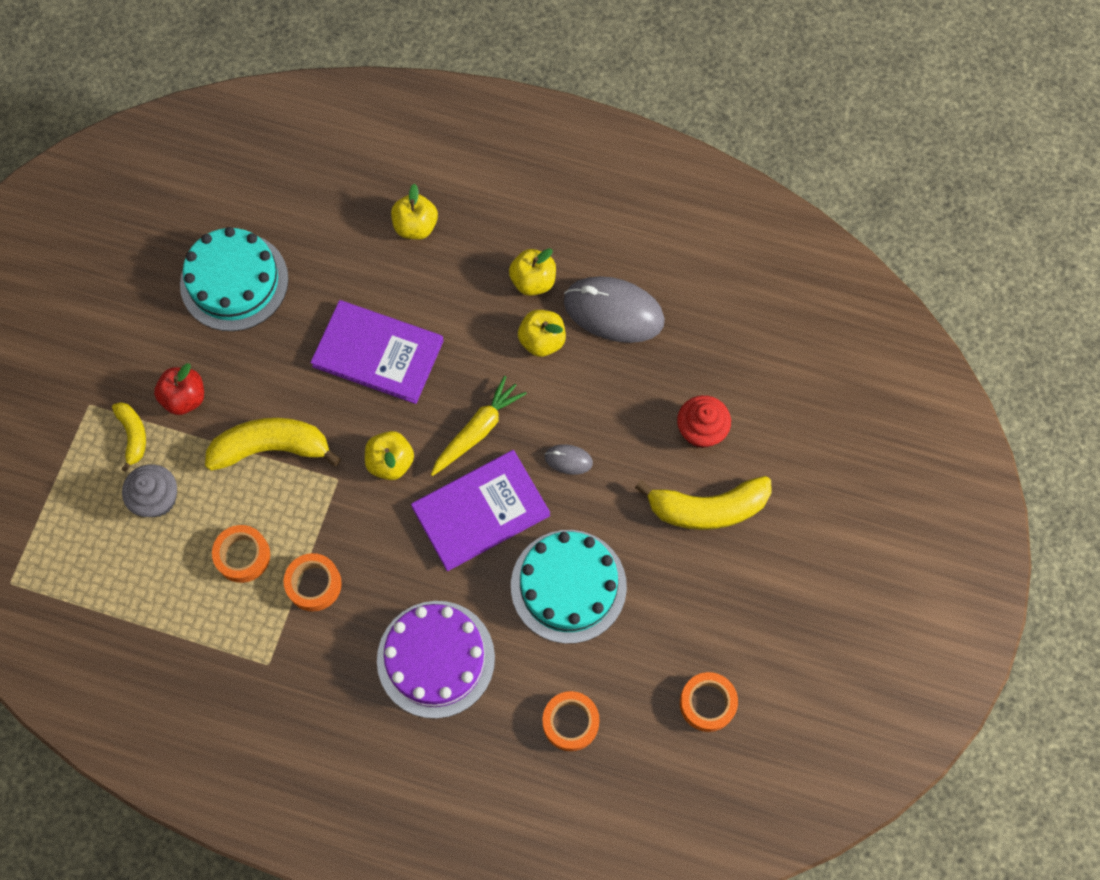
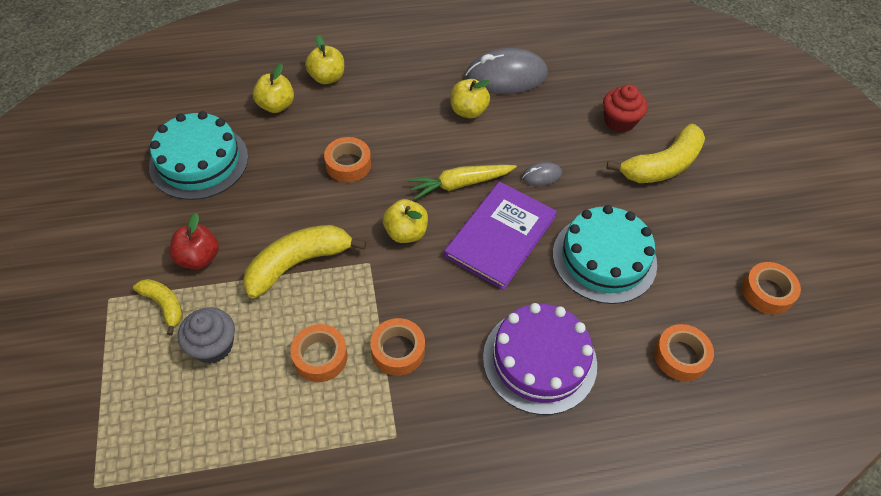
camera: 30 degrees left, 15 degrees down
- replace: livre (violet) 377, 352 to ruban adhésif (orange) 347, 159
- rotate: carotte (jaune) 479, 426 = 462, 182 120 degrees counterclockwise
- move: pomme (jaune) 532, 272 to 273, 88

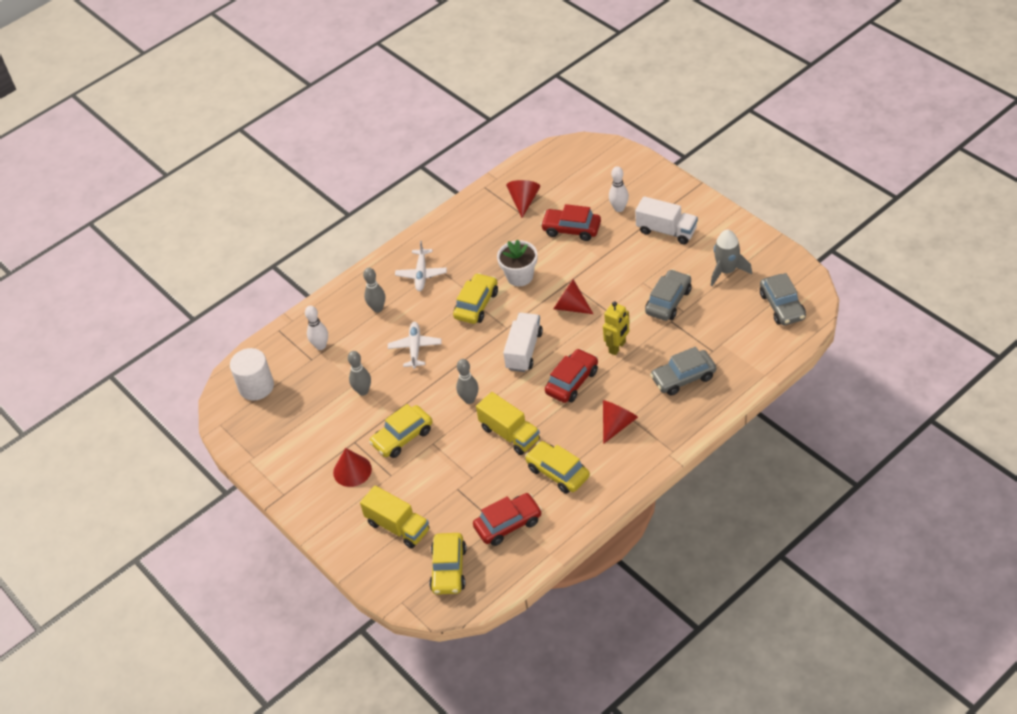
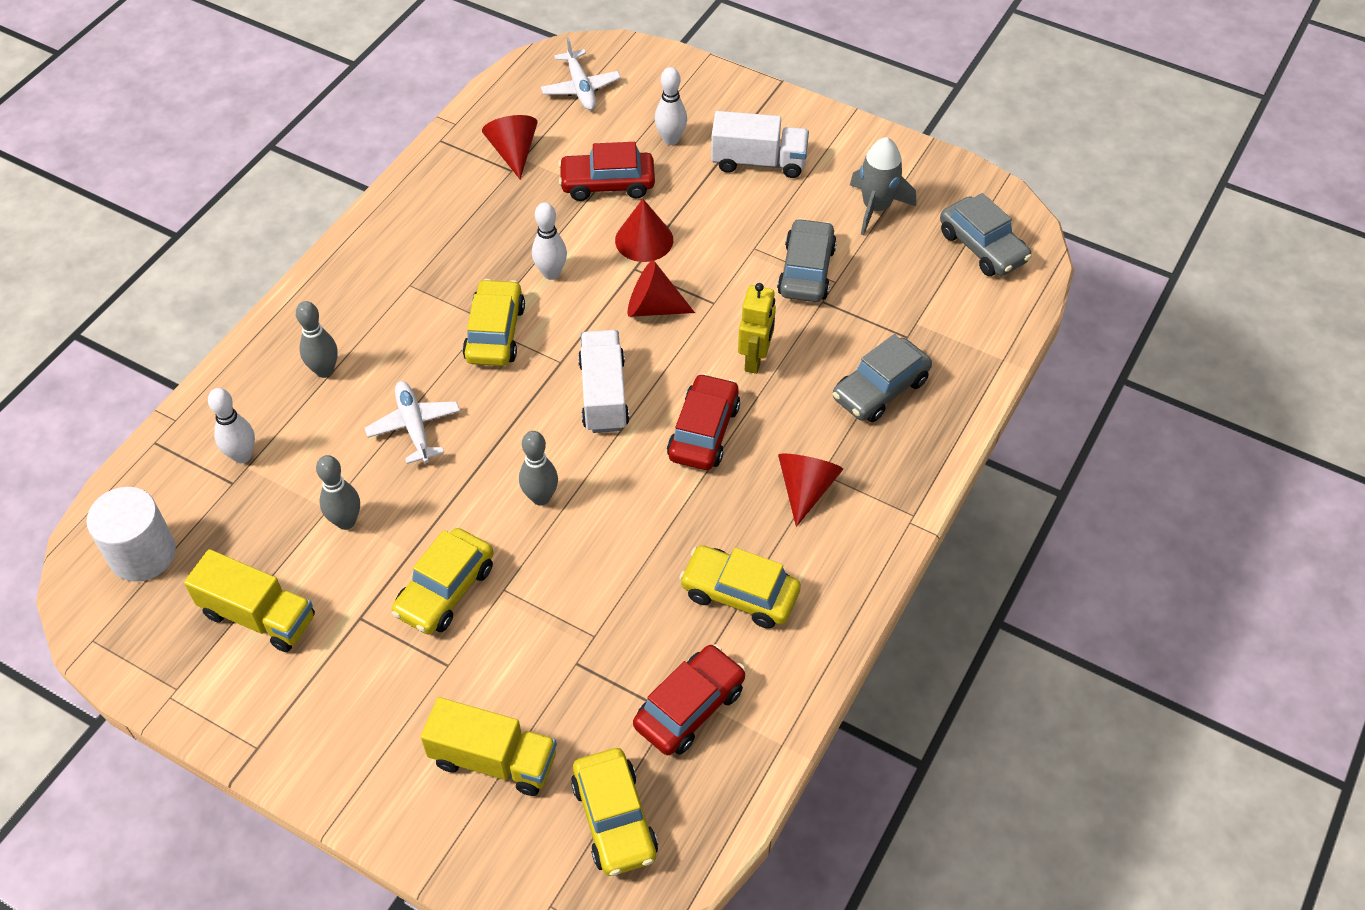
camera: 25 degrees left, 5 degrees up
- move: cône (rouge) 352, 467 to 644, 230
- move: avion (blanc) 421, 266 to 581, 73
- move: camion (jaune) 508, 423 to 249, 600
- replace: pot de fleurs (blanc) 517, 263 to quille (blanc) 549, 241

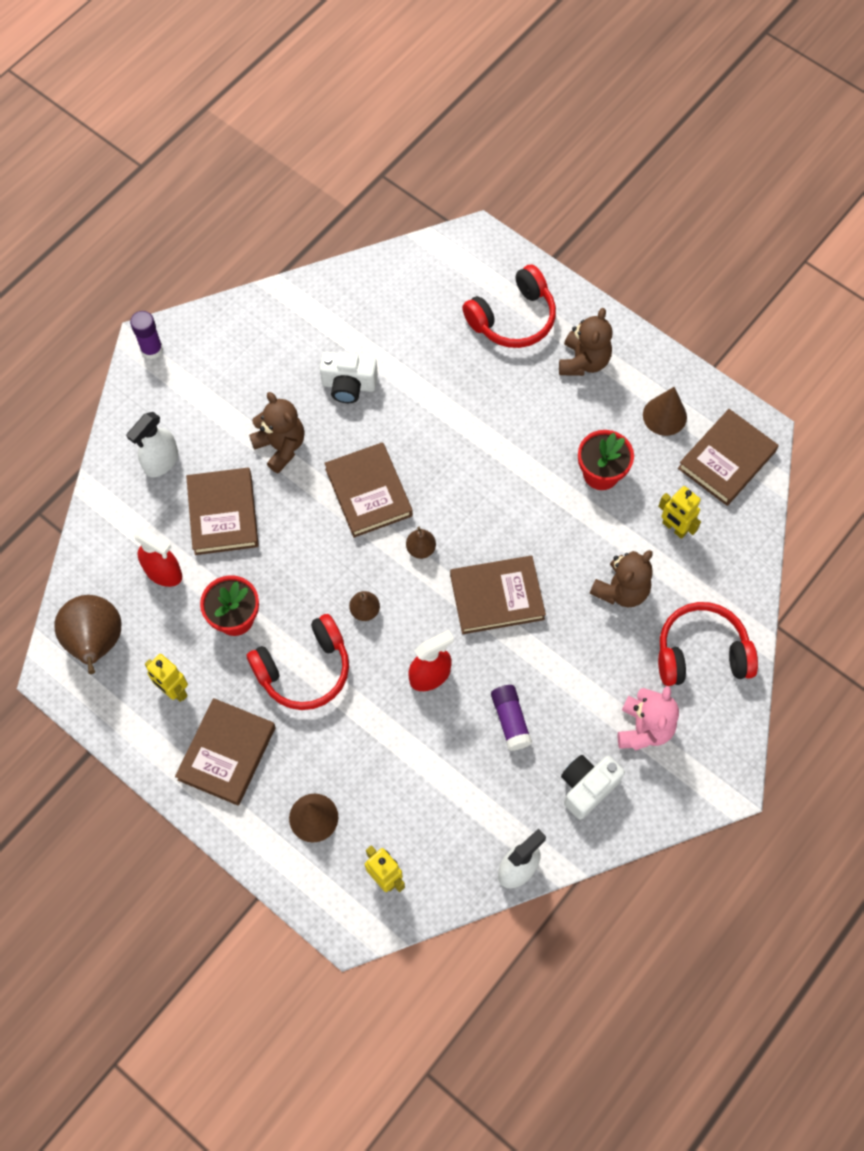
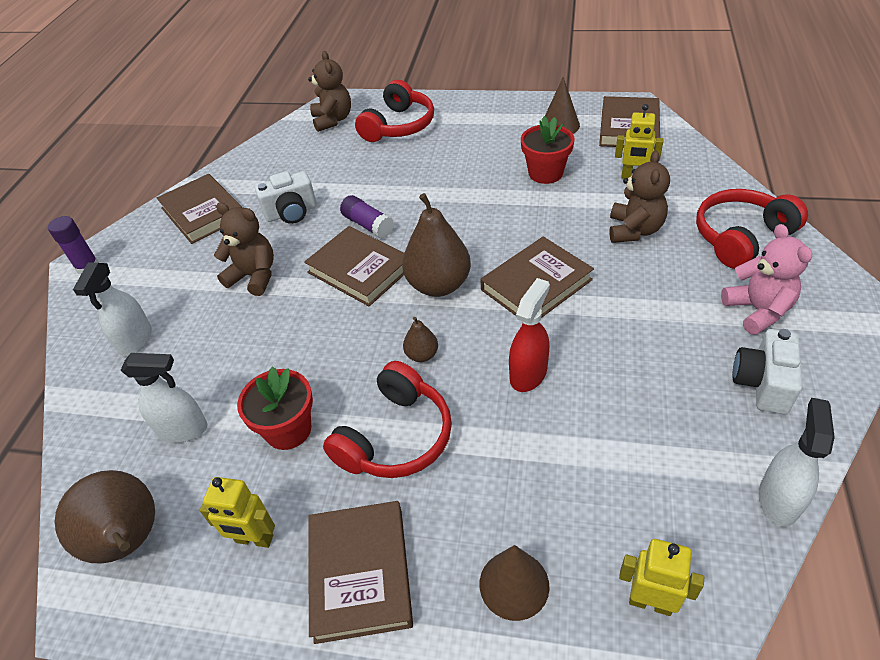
camera: 25 degrees left, 20 degrees down
- recolor: vaporisateur (rouge) 158, 557 to vaporisateur (blanc) 164, 397
- move: livre (marron) 222, 511 to 199, 209
- resize: poire (marron) 421, 543 = 436, 245 x2.10
- move: bâton de colle (violet) 511, 718 to 367, 216
- move: ours en peluche (marron) 586, 342 to 329, 91

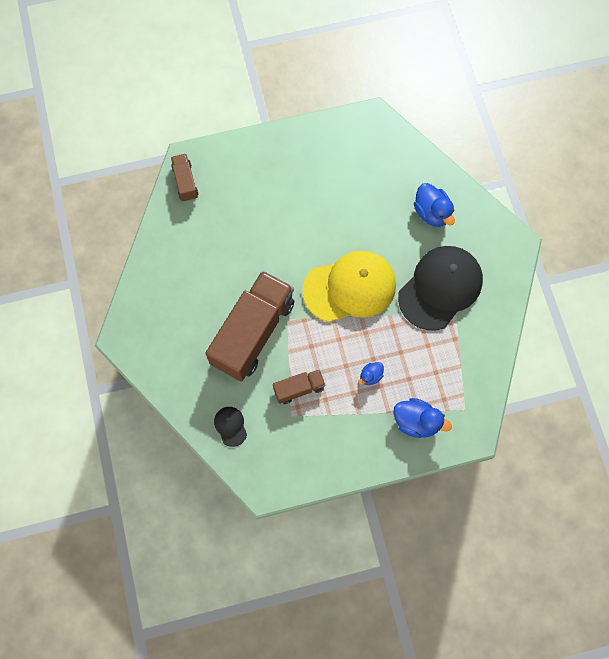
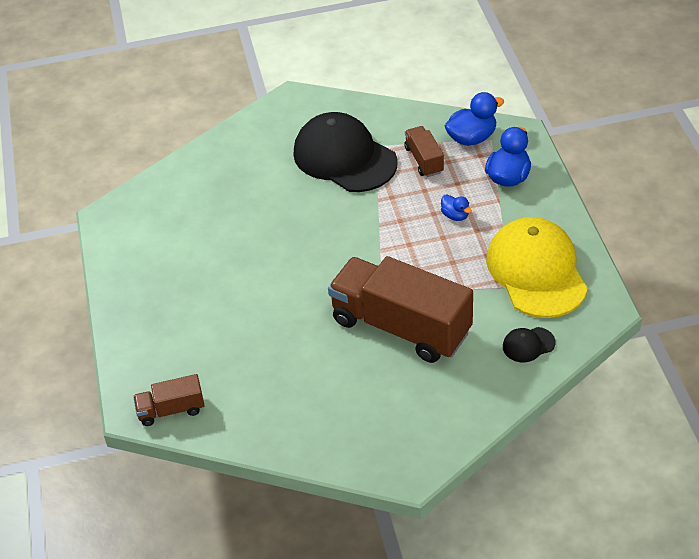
camera: 85 degrees left, 25 degrees down
- move: camion (marron) 299, 386 to 424, 151
- move: casquette (jaune) 349, 286 to 537, 267
- move: canard (bleu) 434, 205 to 474, 119

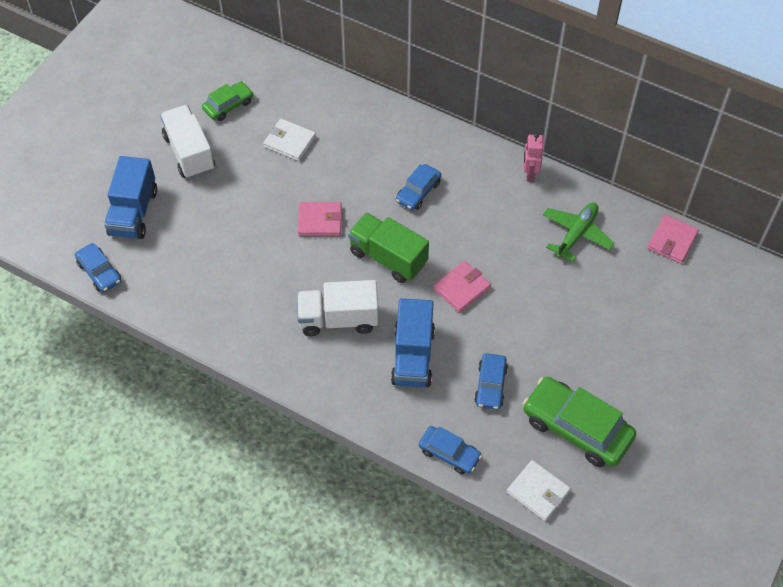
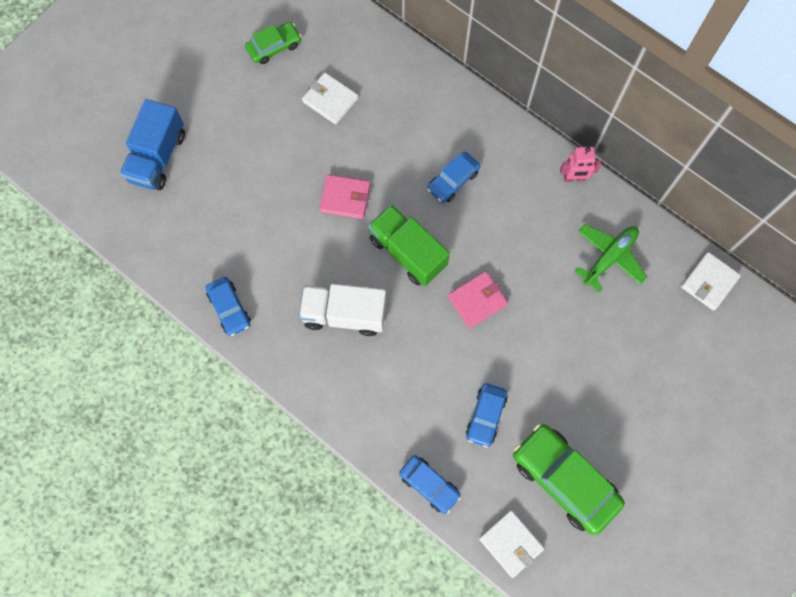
camera: 10 degrees right, 15 degrees up
- move: voiture (bleu) 98, 267 to 228, 306
- delete: camion (blanc) 187, 142
- delete: camion (bleu) 413, 342
- rotate: robot (rose) 533, 157 = 580, 164 105 degrees counterclockwise
- recolor: portefeuille (rose) 673, 239 to portefeuille (blanc) 711, 281

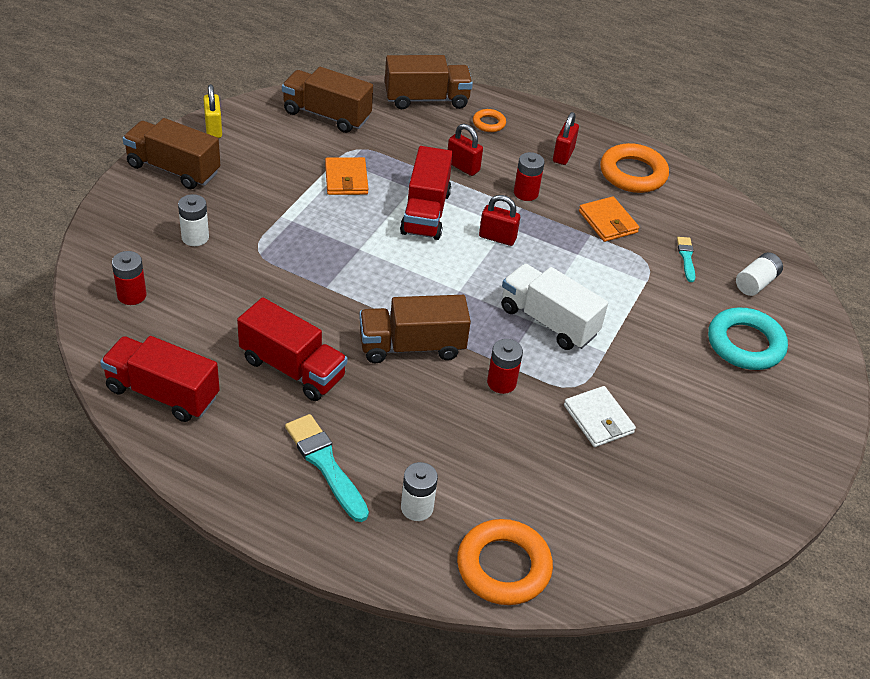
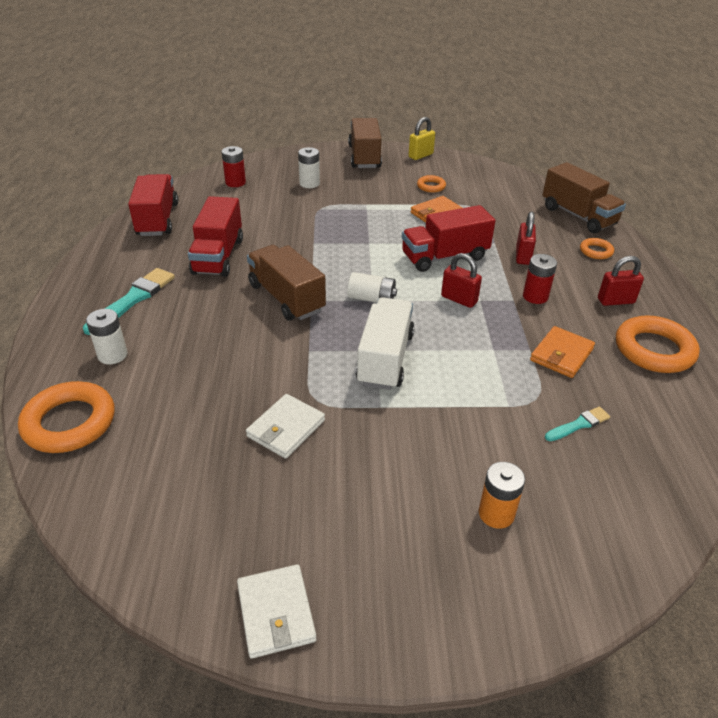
camera: 65 degrees right, 5 degrees down
- delete: camion (marron) 327, 100
- rotate: cadenas (rouge) 499, 220 = 461, 280 45 degrees counterclockwise
- delete: pile (rouge) 505, 366
- replace: anneau (turquoise) 748, 339 to pile (orange) 502, 495
- move: pile (blanc) 759, 274 to 372, 287
- insert: portefeuille (blanc) 277, 611
- insert: anneau (orange) 431, 184

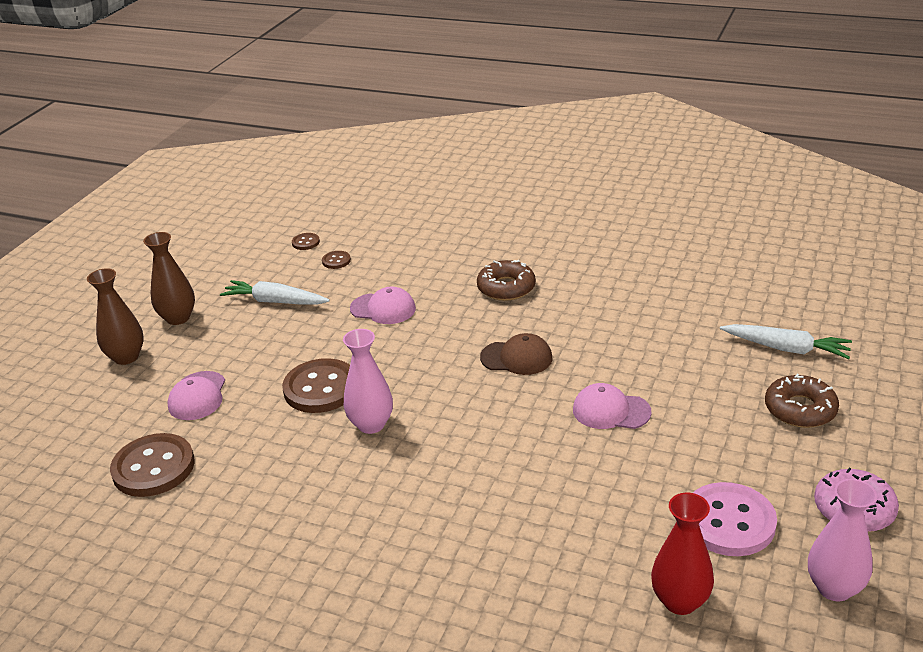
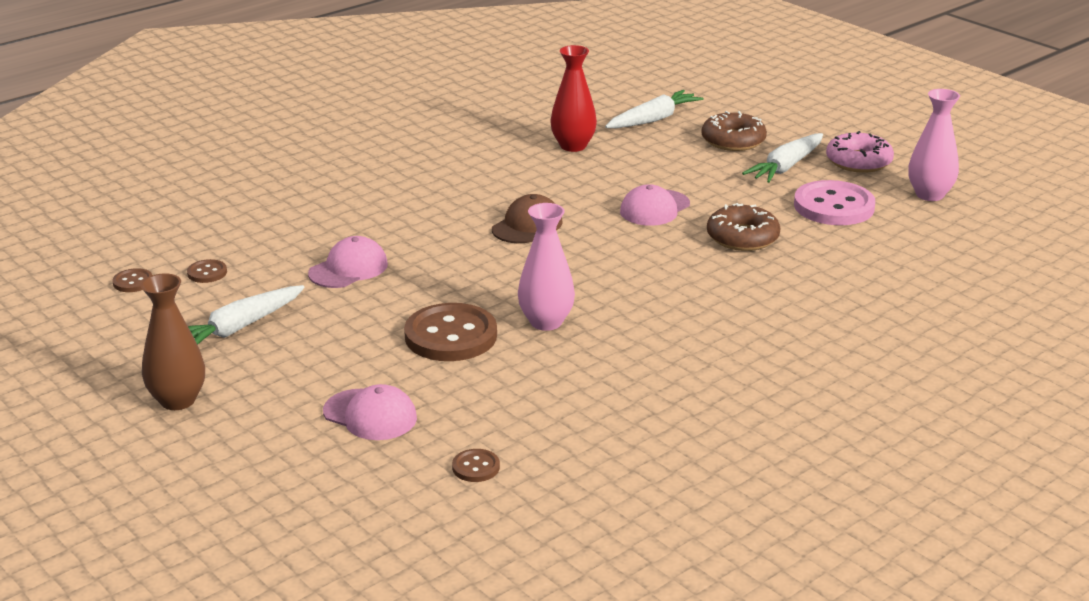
camera: 65 degrees left, 5 degrees down
- delete: vase (marron) 115, 316
- resize: bouton (marron) 152, 465 = 476, 465 x0.45
- move: beignet (marron) 506, 280 to 743, 227
- move: vase (rouge) 682, 554 to 573, 98
- insert: carotte (blanc) 782, 158

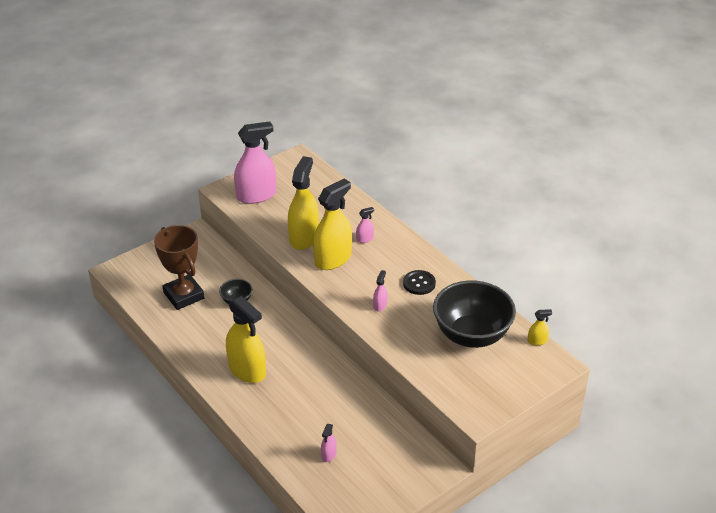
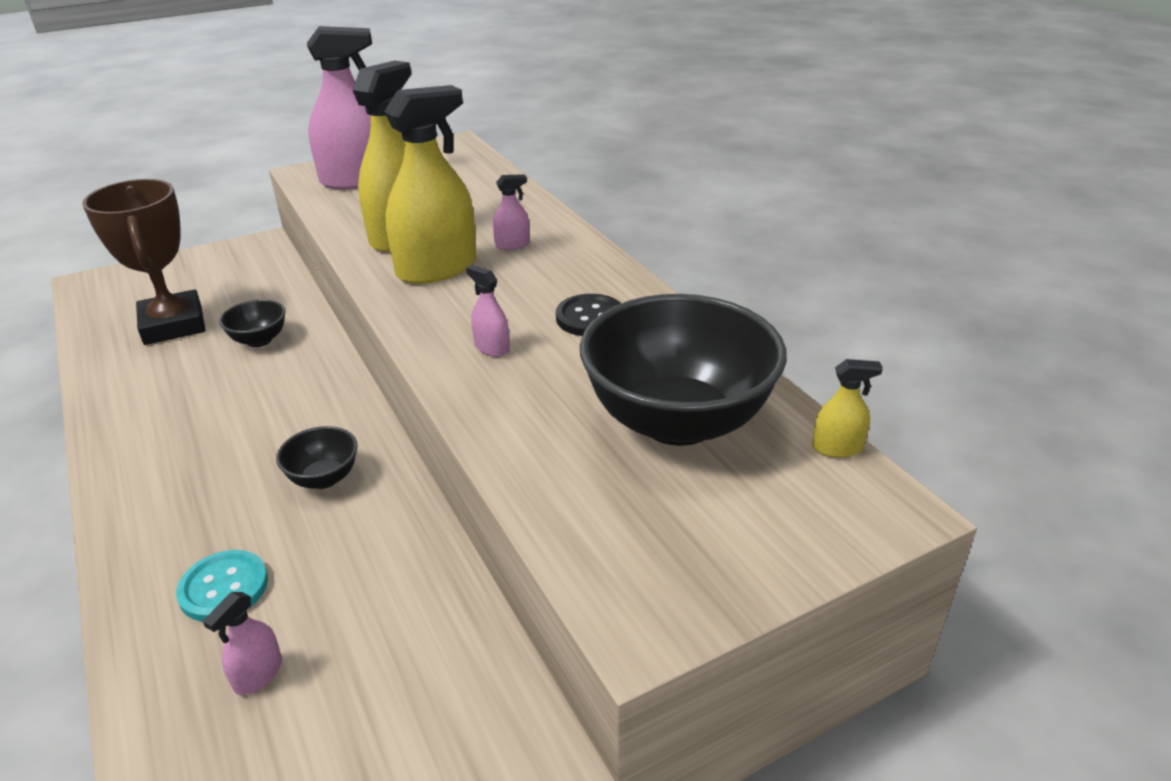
camera: 10 degrees right, 5 degrees down
- delete: vaporisateur (jaune) 246, 339
- rotate: vaporisateur (rose) 380, 290 = 488, 311 75 degrees counterclockwise
- insert: bouton (turquoise) 222, 586
- insert: bol (noir) 317, 457

